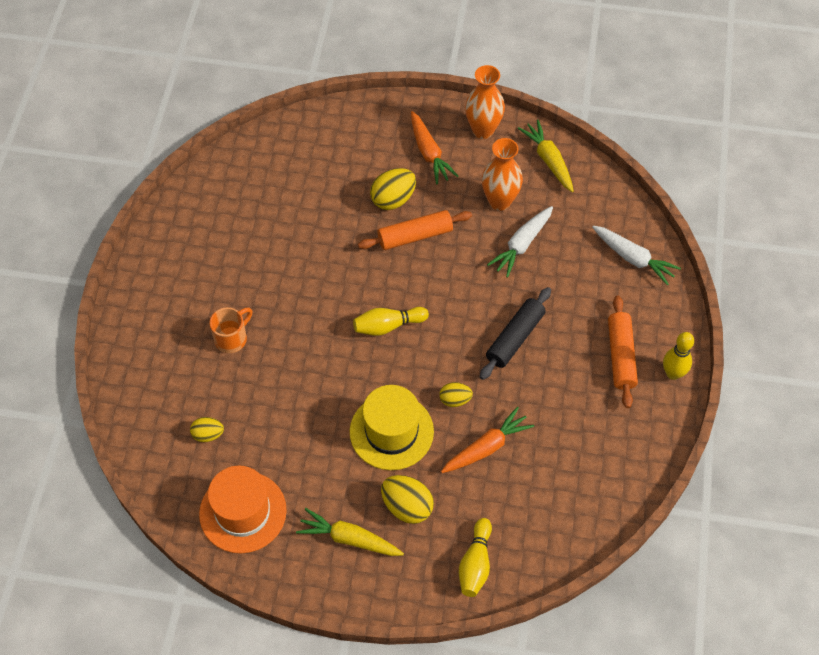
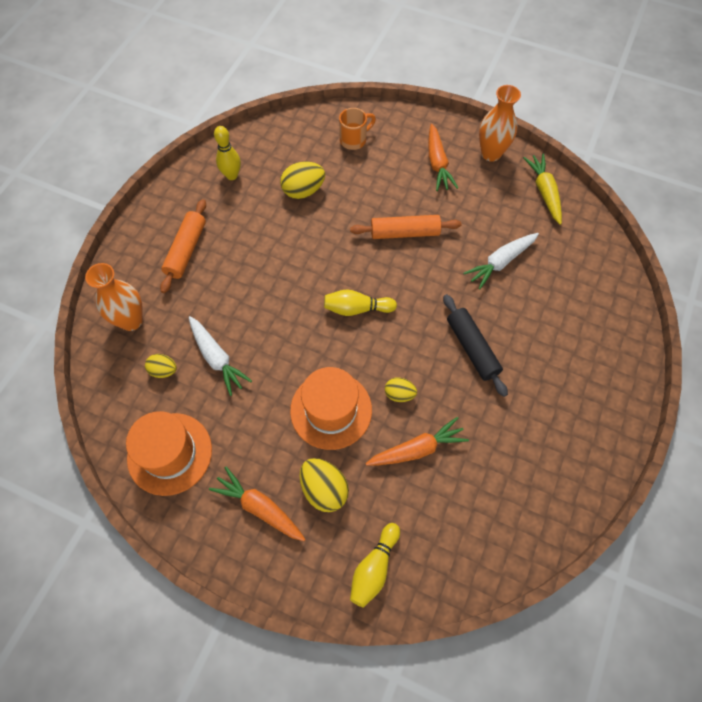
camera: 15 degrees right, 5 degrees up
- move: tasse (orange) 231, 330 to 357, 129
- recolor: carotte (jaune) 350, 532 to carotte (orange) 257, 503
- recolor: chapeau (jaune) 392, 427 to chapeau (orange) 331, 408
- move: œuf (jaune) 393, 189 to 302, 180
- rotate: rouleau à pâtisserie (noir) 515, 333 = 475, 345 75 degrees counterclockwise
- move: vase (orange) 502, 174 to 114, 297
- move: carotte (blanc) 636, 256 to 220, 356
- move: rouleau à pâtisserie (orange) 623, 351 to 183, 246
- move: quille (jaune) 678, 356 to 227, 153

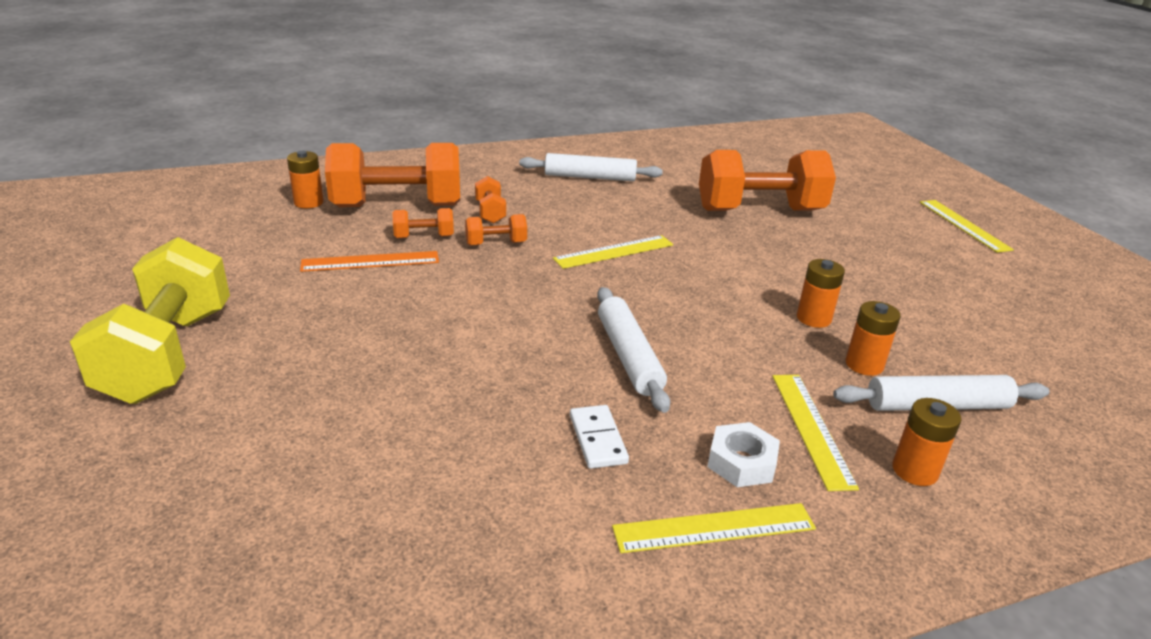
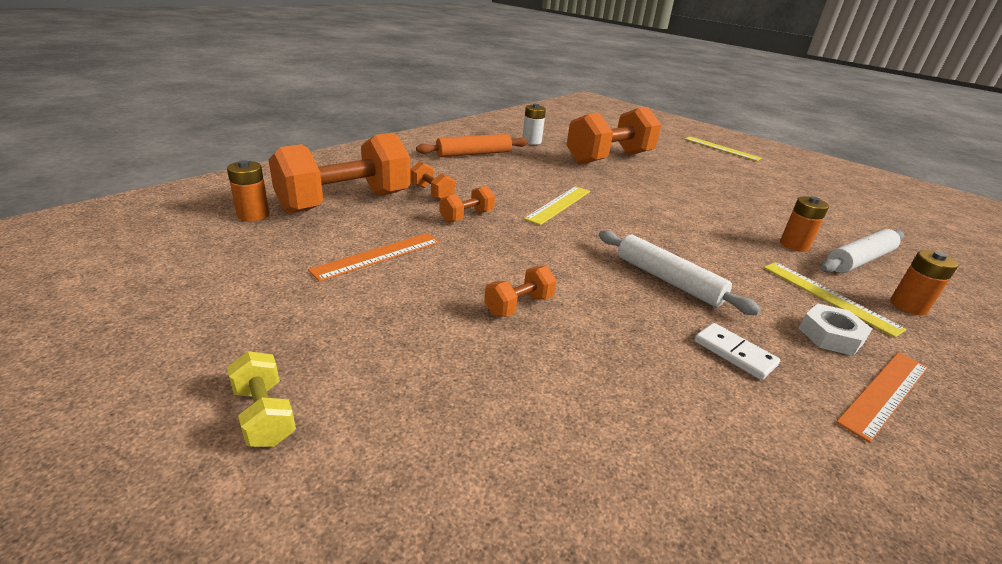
camera: 30 degrees left, 0 degrees up
- resize: haltère (jaune) 150, 320 = 261, 399 x0.44
- move: haltère (orange) 423, 223 to 520, 291
- recolor: rouleau à pâtisserie (blanc) 591, 167 to rouleau à pâtisserie (orange) 472, 145
- recolor: règle (jaune) 714, 528 to règle (orange) 882, 397
- delete: pile (orange) 821, 293
- insert: pile (blanc) 534, 124

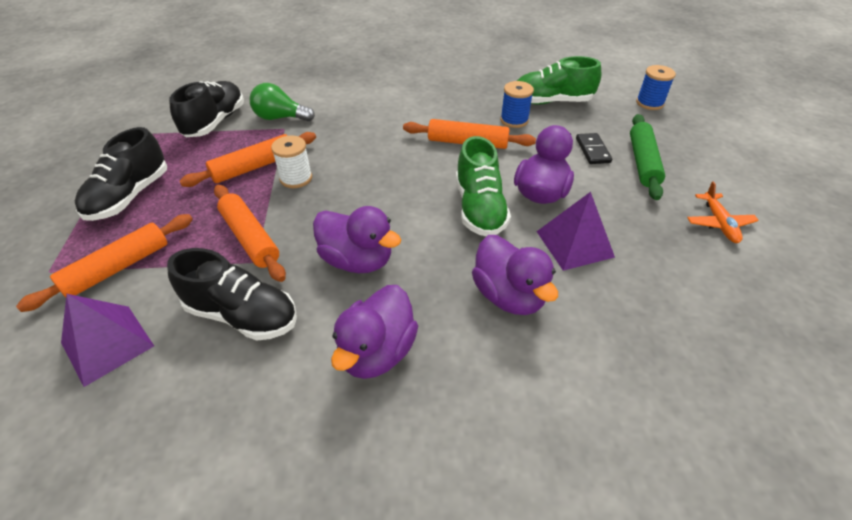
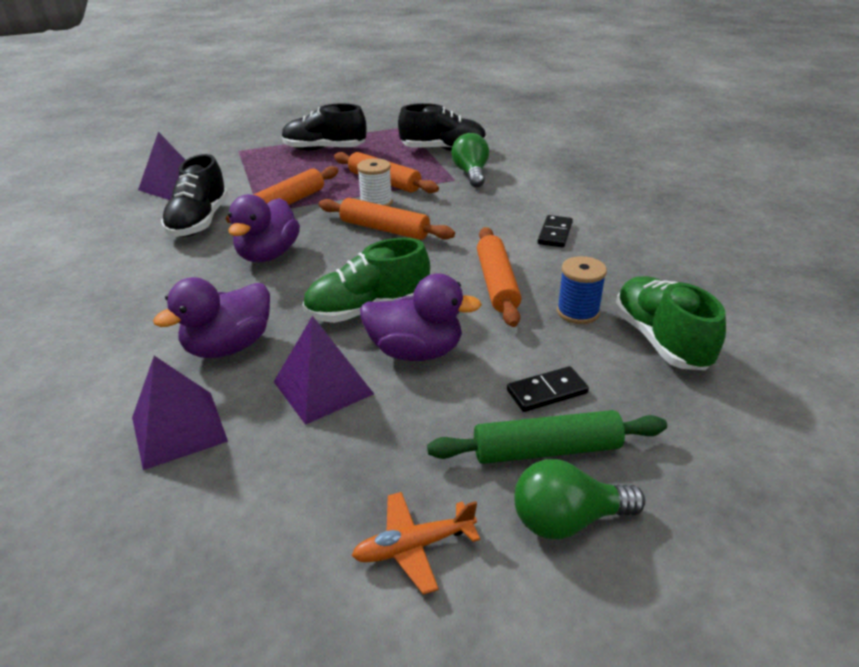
camera: 75 degrees right, 10 degrees down
- move: rouleau à pâtisserie (orange) 104, 263 to 387, 219
- delete: canard (violet) 374, 332
- delete: bobine (bleu) 656, 87
- insert: pyramide (violet) 180, 413
- insert: ampoule (vert) 579, 499
- insert: domino (noir) 555, 231

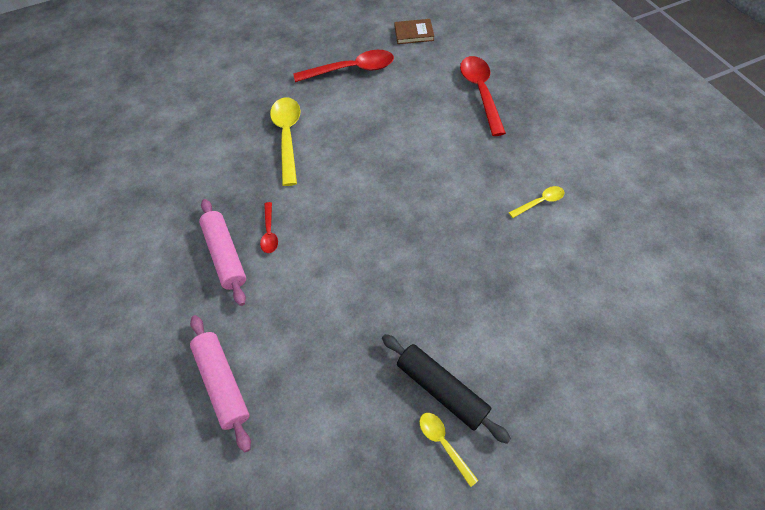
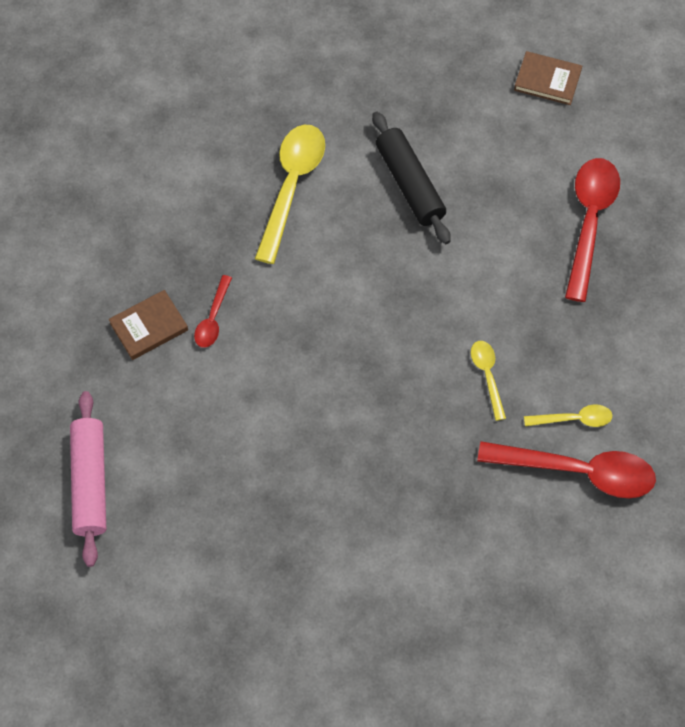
camera: 20 degrees right, 5 degrees up
- replace: rouleau à pâtisserie (rose) 222, 252 to livre (marron) 148, 325
- move: cuillère (rouge) 343, 66 to 566, 469
- move: rouleau à pâtisserie (noir) 446, 389 to 411, 177
- move: cuillère (jaune) 449, 450 to 488, 381

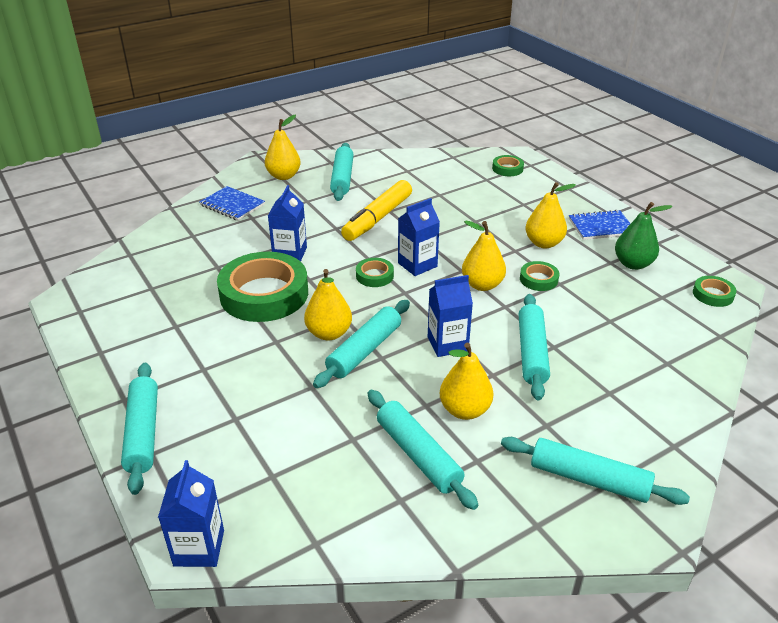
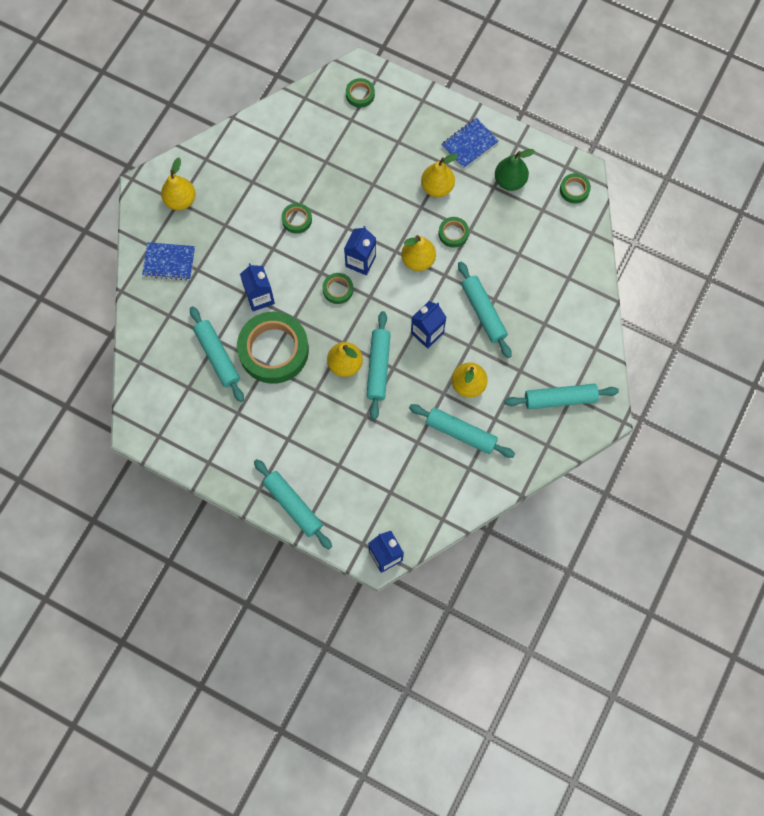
camera: 30 degrees left, 35 degrees up
- move: rouleau à pâtisserie (turquoise) 342, 172 to 217, 354
- replace: feutre (jaune) 376, 210 to ruban adhésif (vert) 297, 218

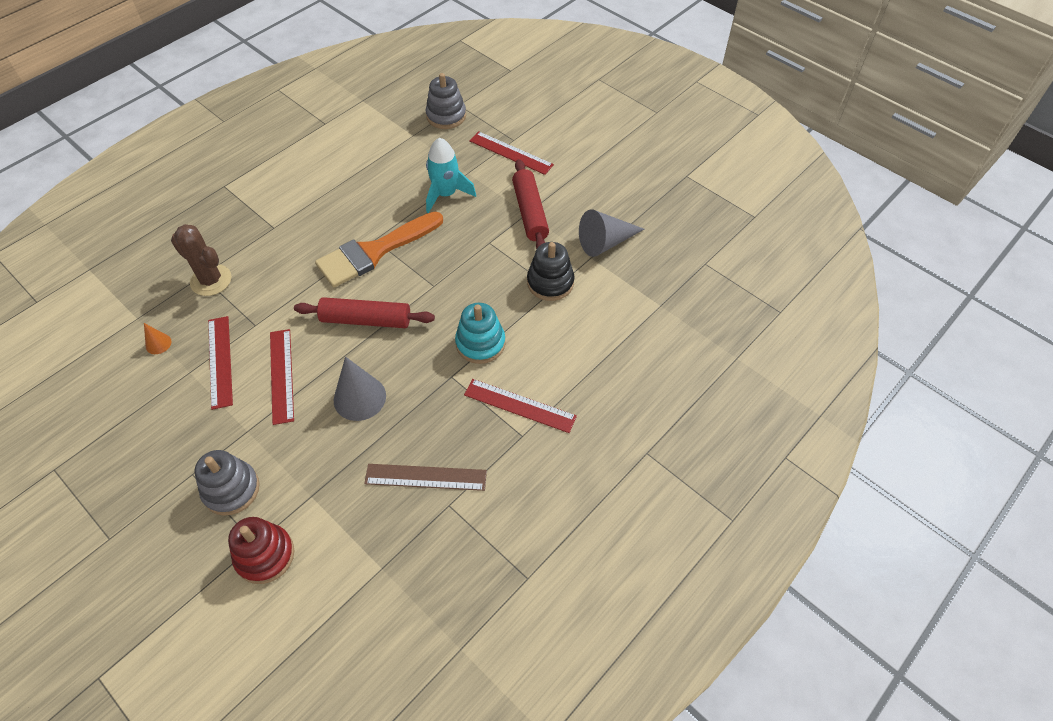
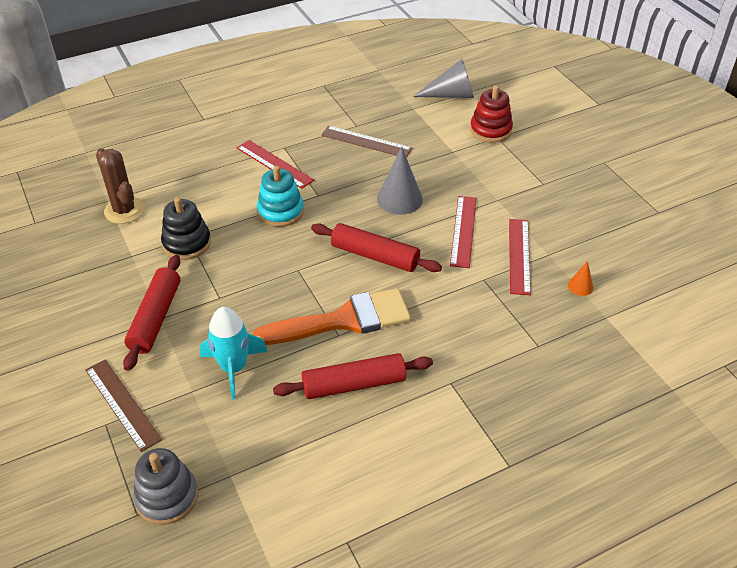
camera: 160 degrees left, 10 degrees down
- move: cactus (marron) 201, 260 to 120, 186
- delete: jouet à empiler (gris) 227, 483
- recolor: règle (rouge) 511, 153 to règle (marron) 123, 405
- move: cône (gris) 611, 233 to 443, 78
- insert: rouleau à pâtisserie (rouge) 353, 376

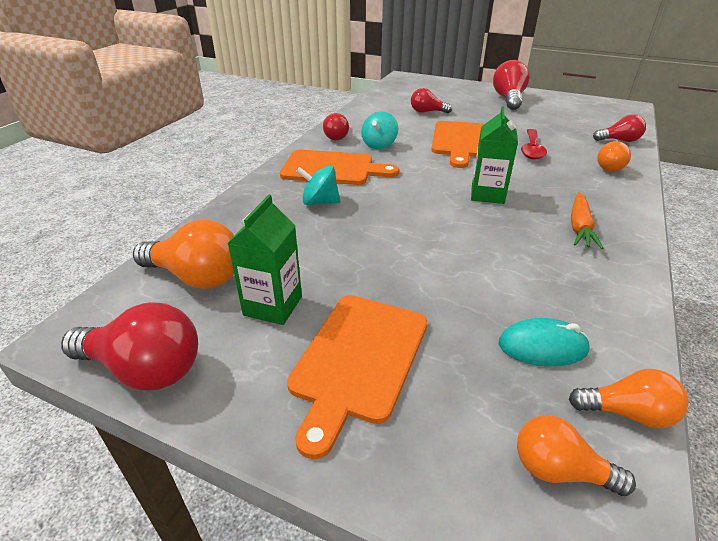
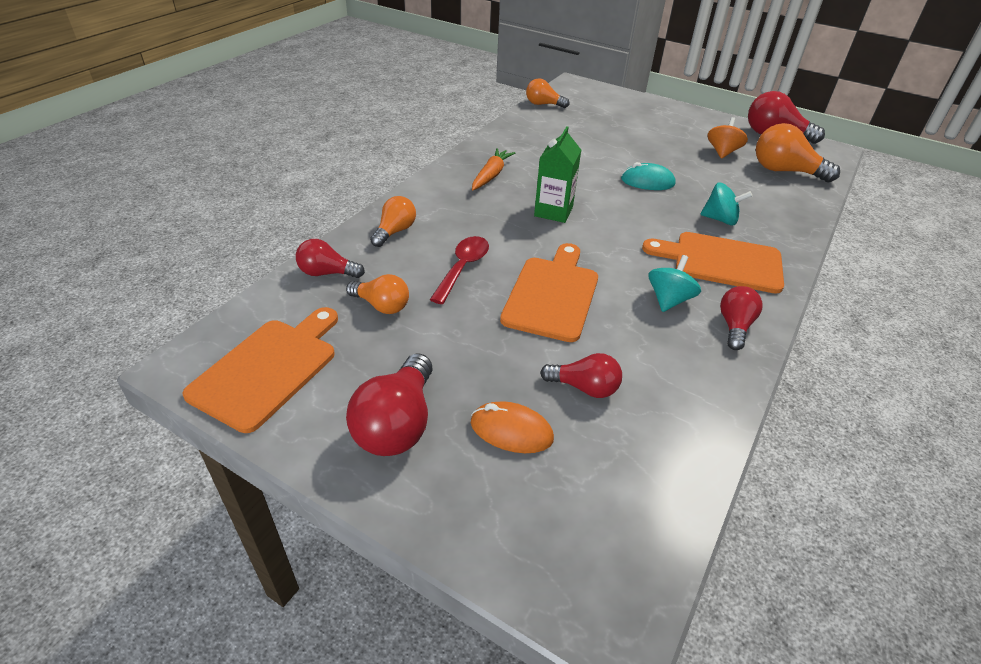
camera: 175 degrees left, 5 degrees up
- replace: brique de lait (vert) 265, 260 to toupie (orange) 728, 138
- move: planche à découper (orange) 357, 377 to 260, 370
- move: souris (turquoise) 544, 342 to 648, 176
- move: ampoule (orange) 576, 455 to 377, 294
- insert: souris (orange) 512, 427

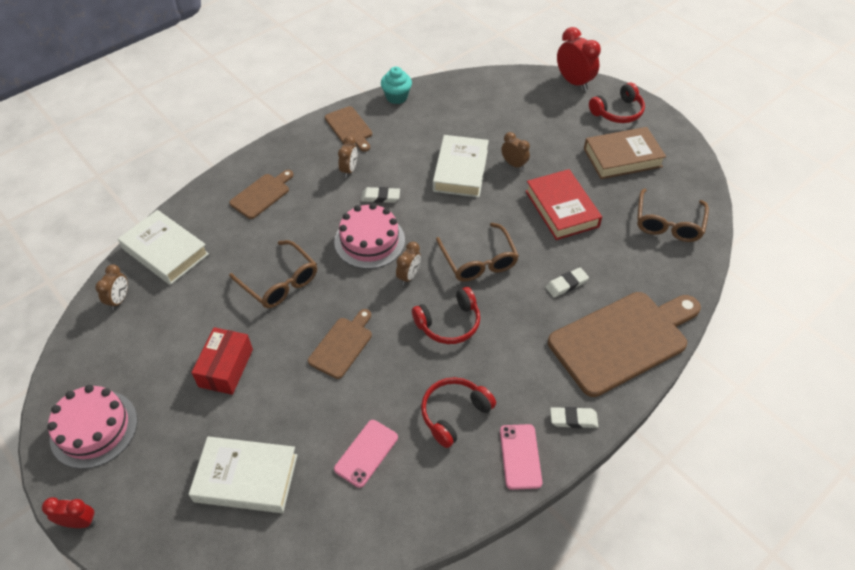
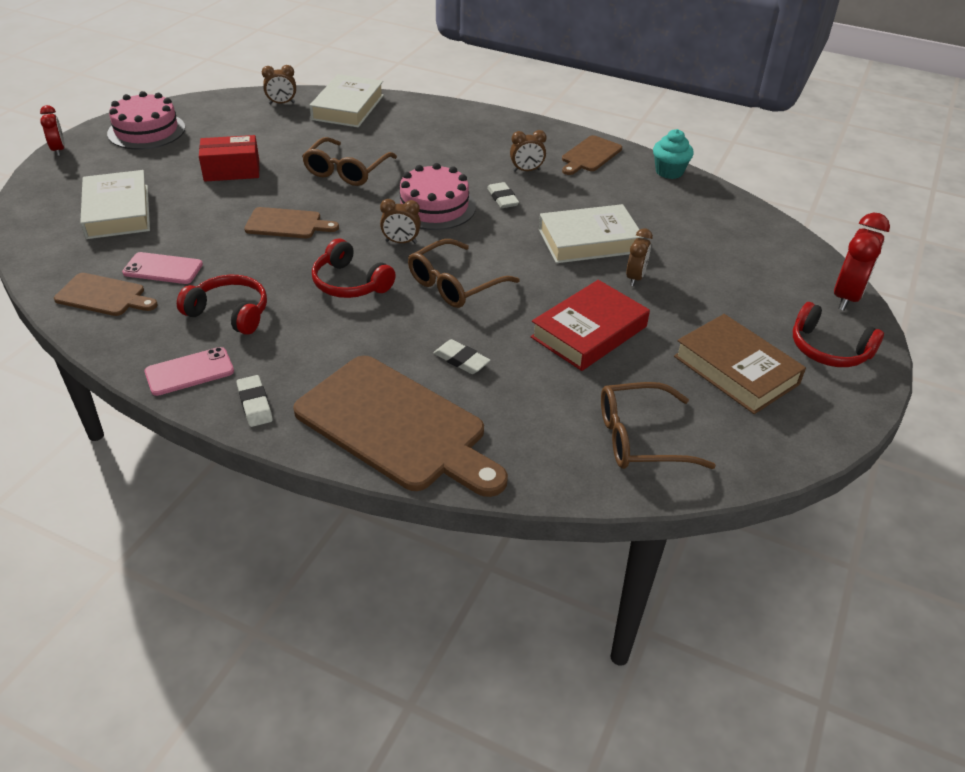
camera: 65 degrees right, 10 degrees down
- move: planche à découper (marron) 261, 194 to 105, 294

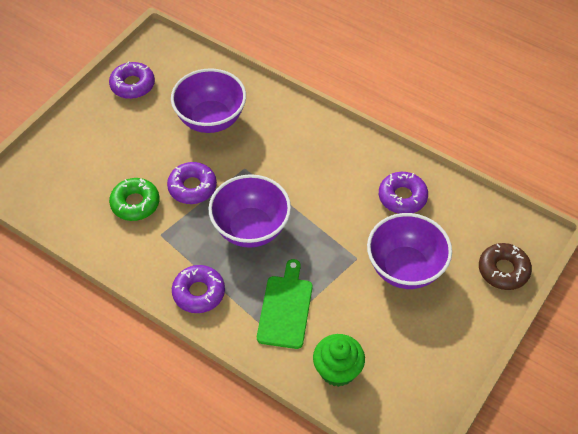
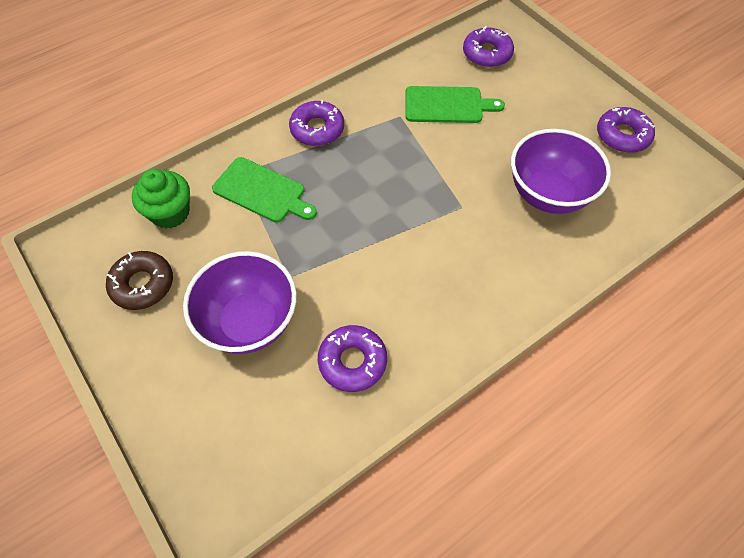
camera: 110 degrees right, 5 degrees up
- replace: beignet (vert) 134, 199 to planche à découper (vert) 455, 104
- move: beignet (violet) 192, 183 to 488, 47
- delete: bol (violet) 249, 211
- move: beignet (marron) 505, 266 to 139, 280

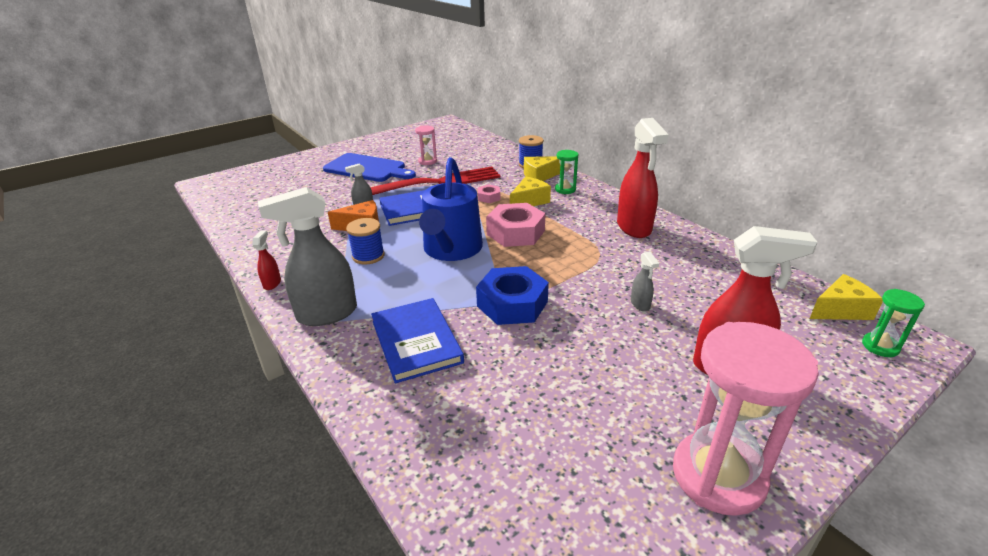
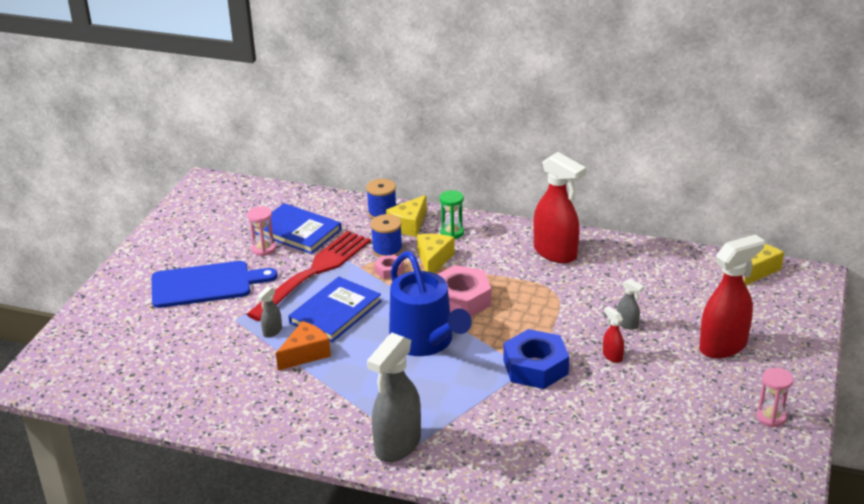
camera: 35 degrees left, 0 degrees up
- move: vaporisateur (rouge) 266, 260 to 613, 334
- move: bobine (bleu) 365, 241 to 386, 235
- move: livre (bleu) 417, 340 to 298, 228
- resize: sablier (rose) 746, 419 = 774, 397 x0.47
- delete: sablier (vert) 893, 323

